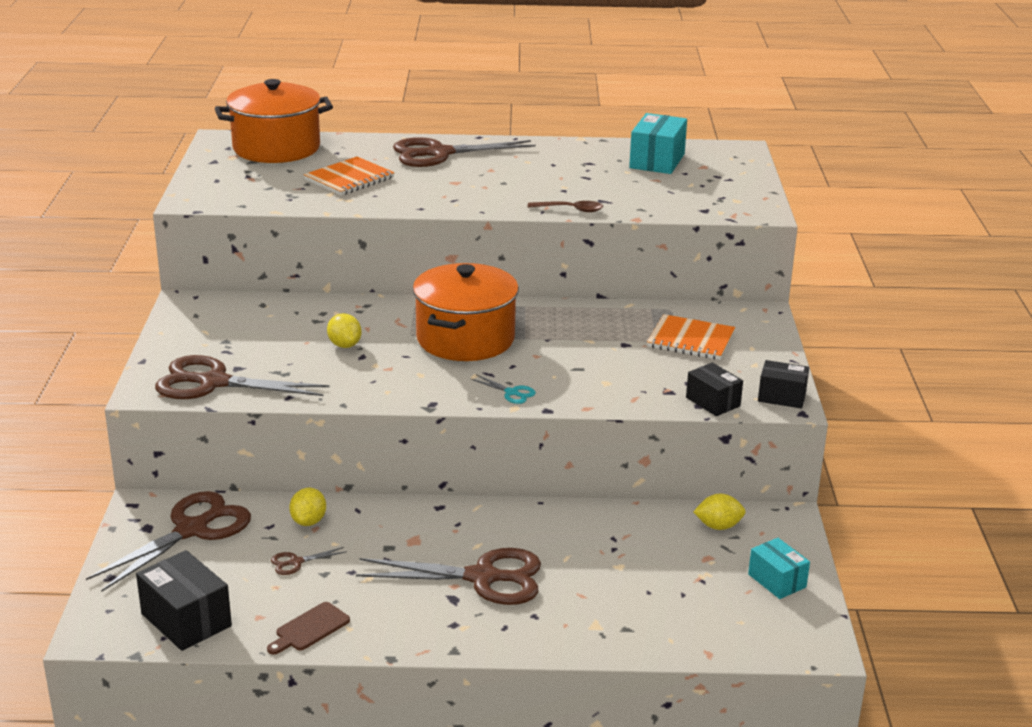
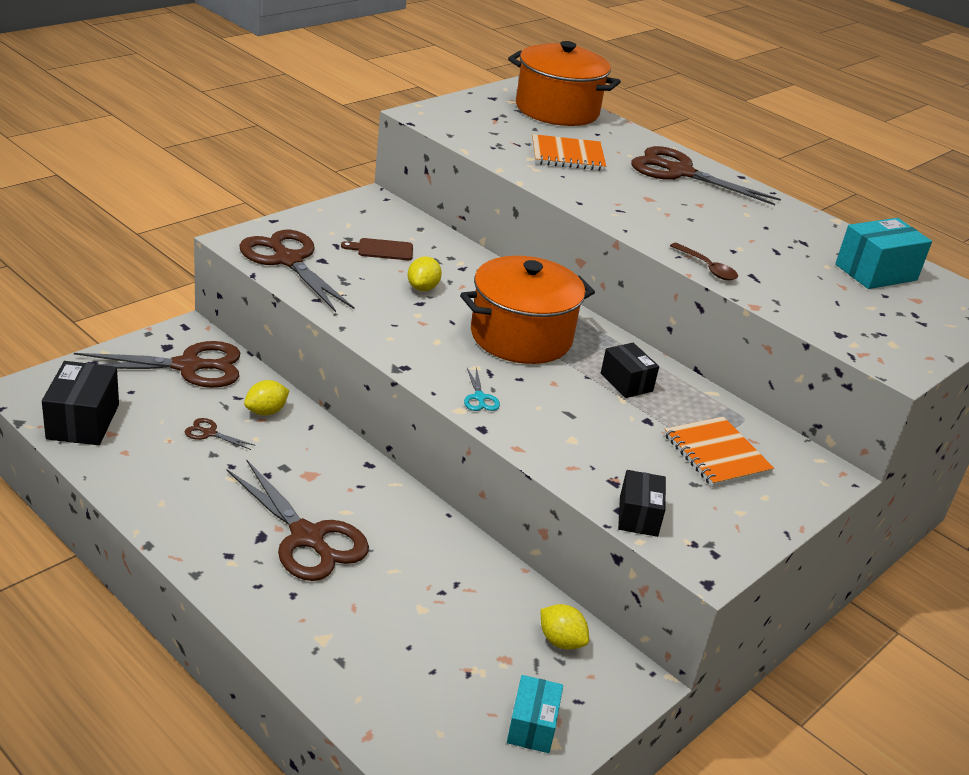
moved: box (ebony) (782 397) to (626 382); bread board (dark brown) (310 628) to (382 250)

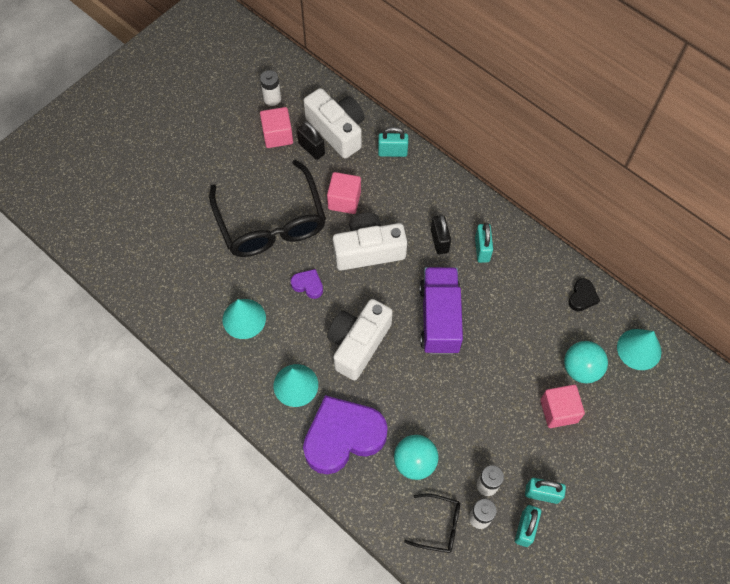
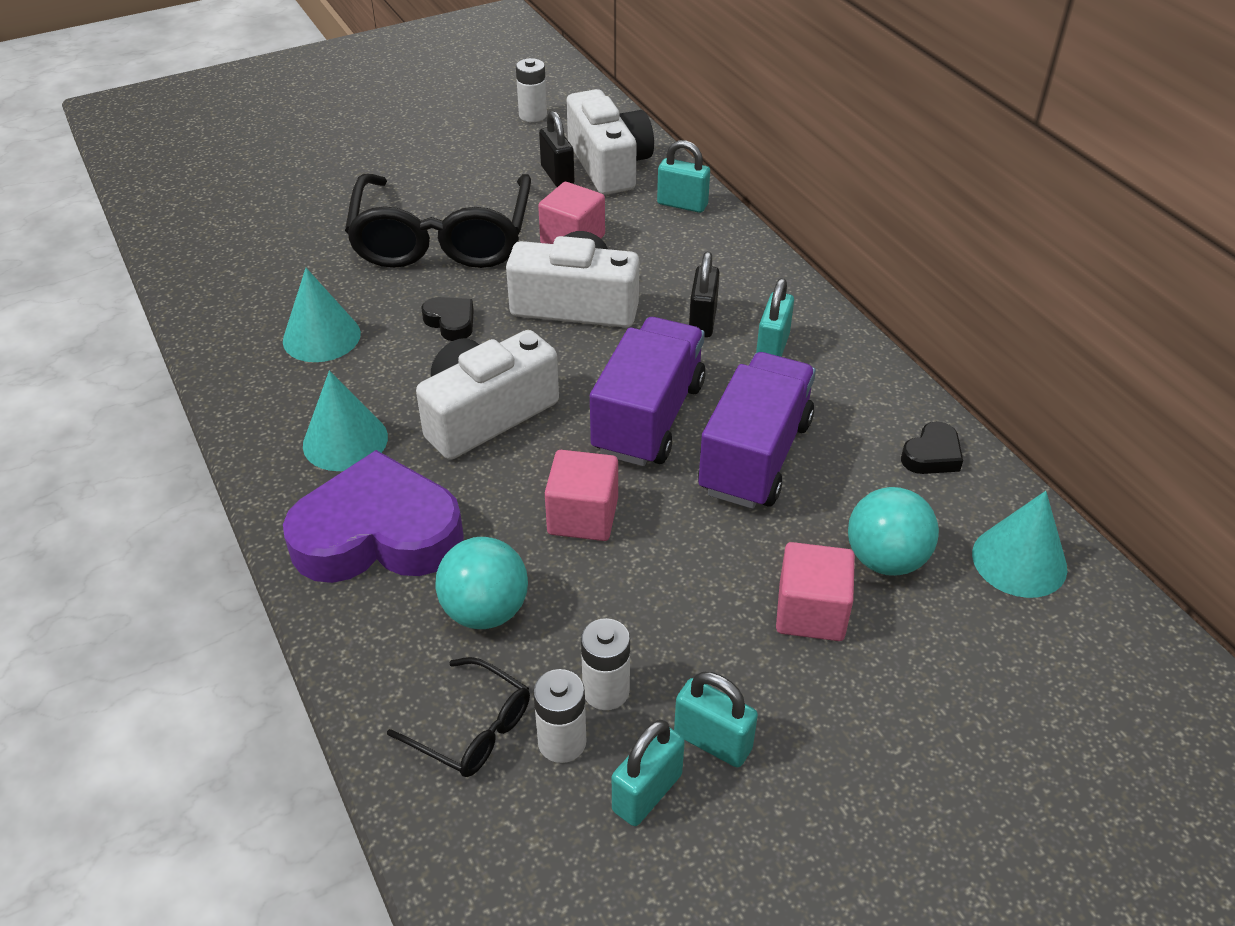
added: lorry (violet) (755 456)
moved: solid cube (rosy) (277 135) to (583 516)
recoloured: heart shape (violet) (308 285) to heart shape (ebony) (451 322)

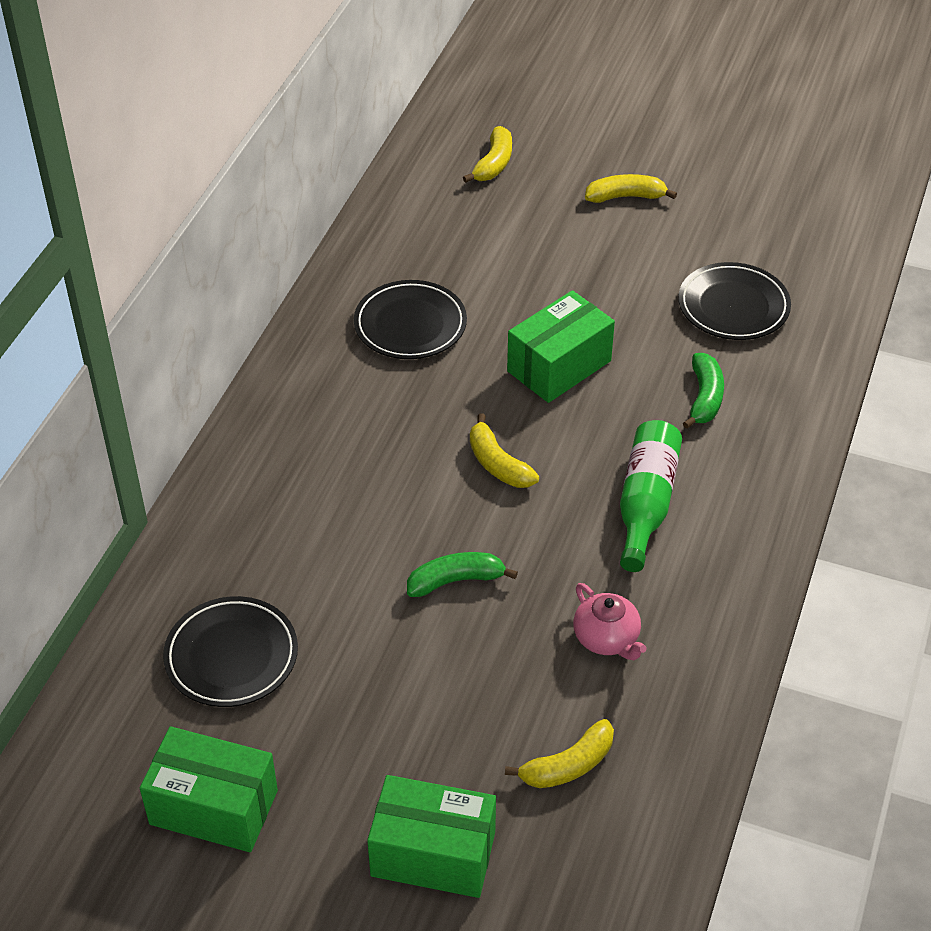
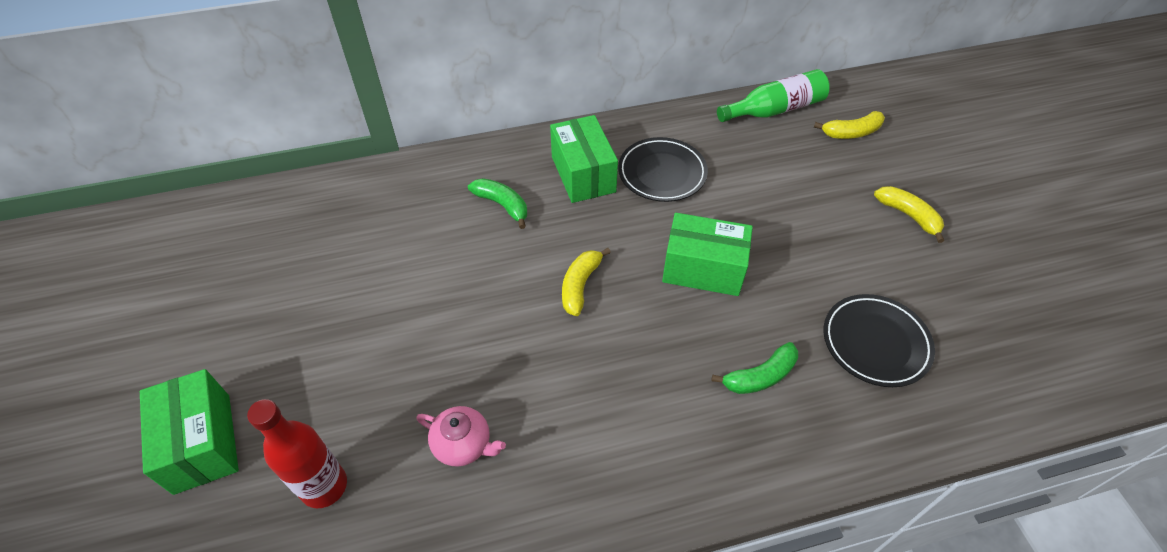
removed: flat dish (ebony) (231 656)
moved: bottle (leaf-green) (645 504) to (775 109); toy banana (leaf-green) (456 580) to (502 205); box (leaf-green) (214 807) to (583 174)
replaced: toy banana (golden) (568 765) to bottle (red) (324 486)
turned: tea pot (rosy) (607 639) = (463 444) 90 degrees counterclockwise

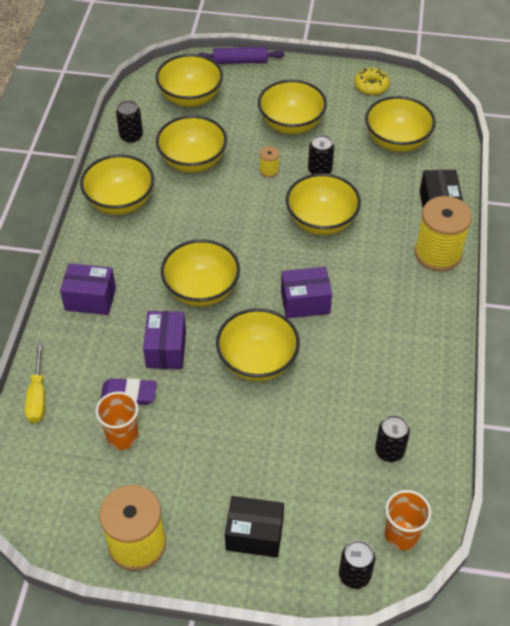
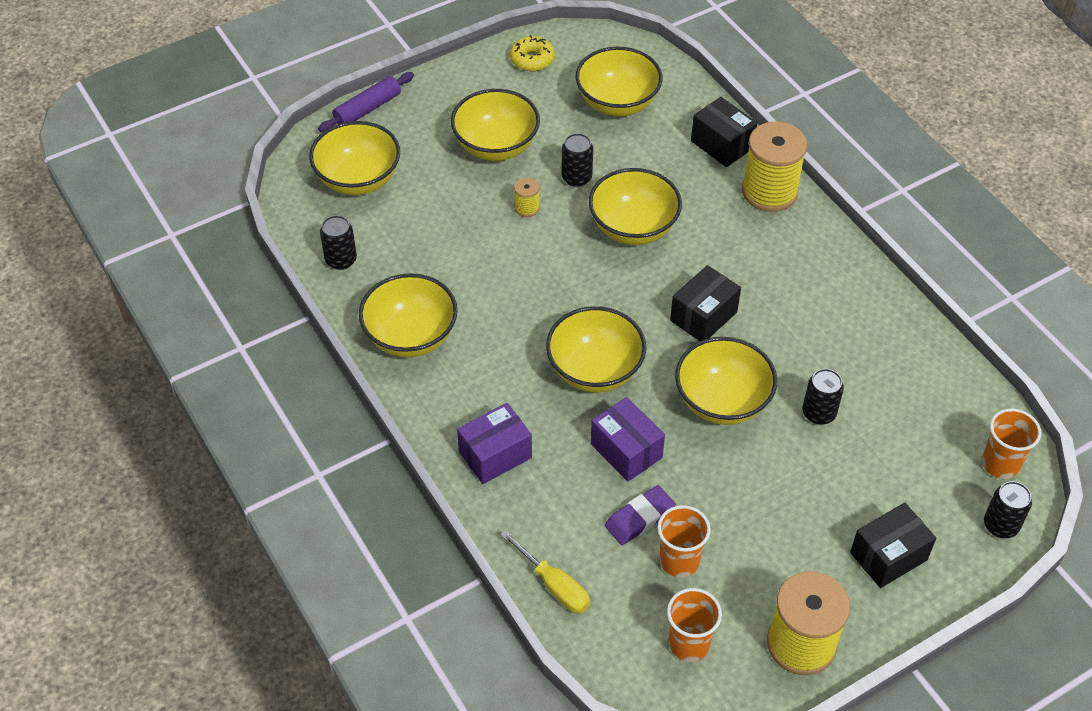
removed: bowl (golden) (193 161)
added: beaker (orange-coloured) (689 644)
moved: can (ebony) (389 451) to (819 413)
recoloured: box (violet) (305 302) to box (ebony) (703 316)

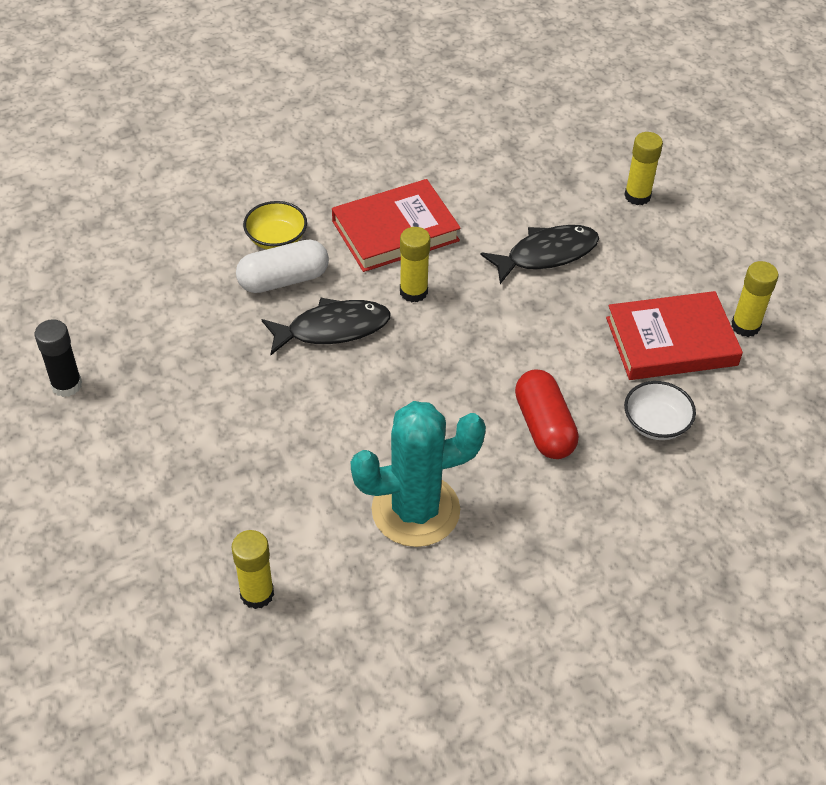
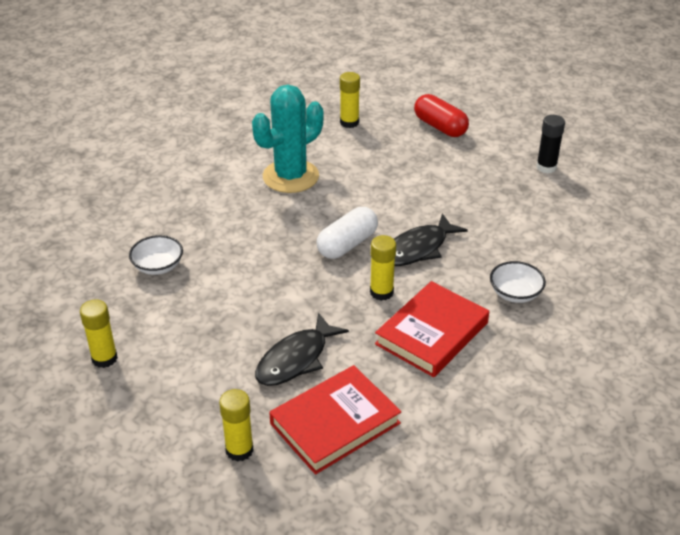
moved: capsule (snow-white) (283 280) to (347 244); hardback (red) (671 341) to (335 423); capsule (red) (544 427) to (440 127)
recoloured: bowl (golden) (276 239) to bowl (snow-white) (515 293)

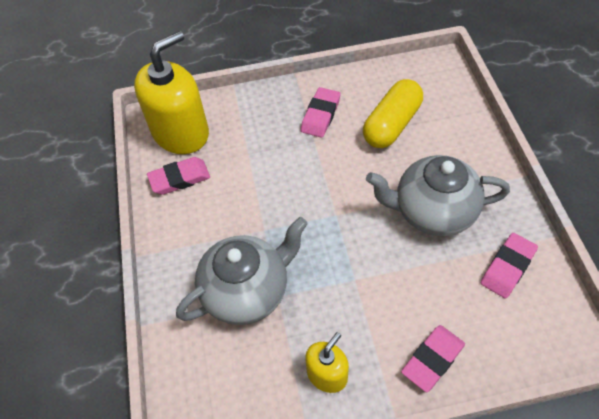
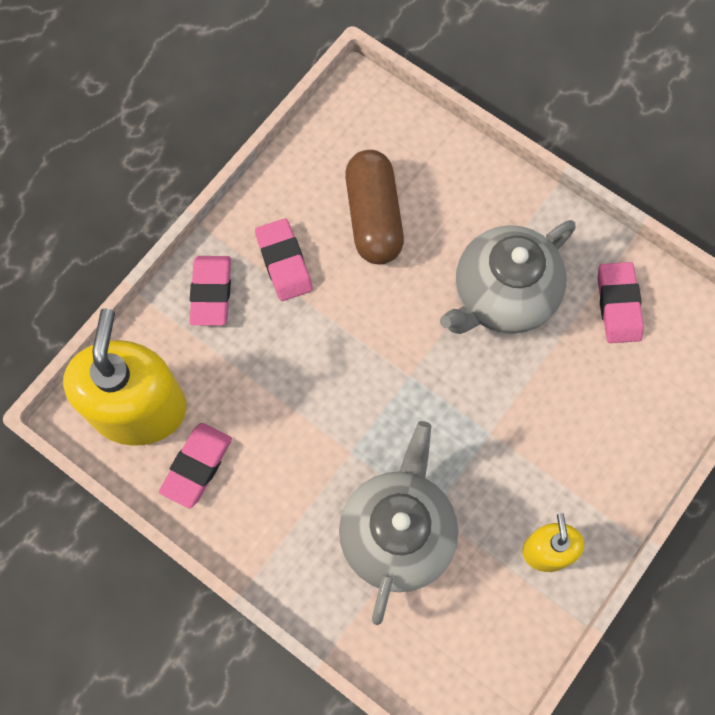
moved: gum eraser (rosy) (432 359) to (211 292)
recoloured: capsule (golden) (392 124) to capsule (dark brown) (374 217)

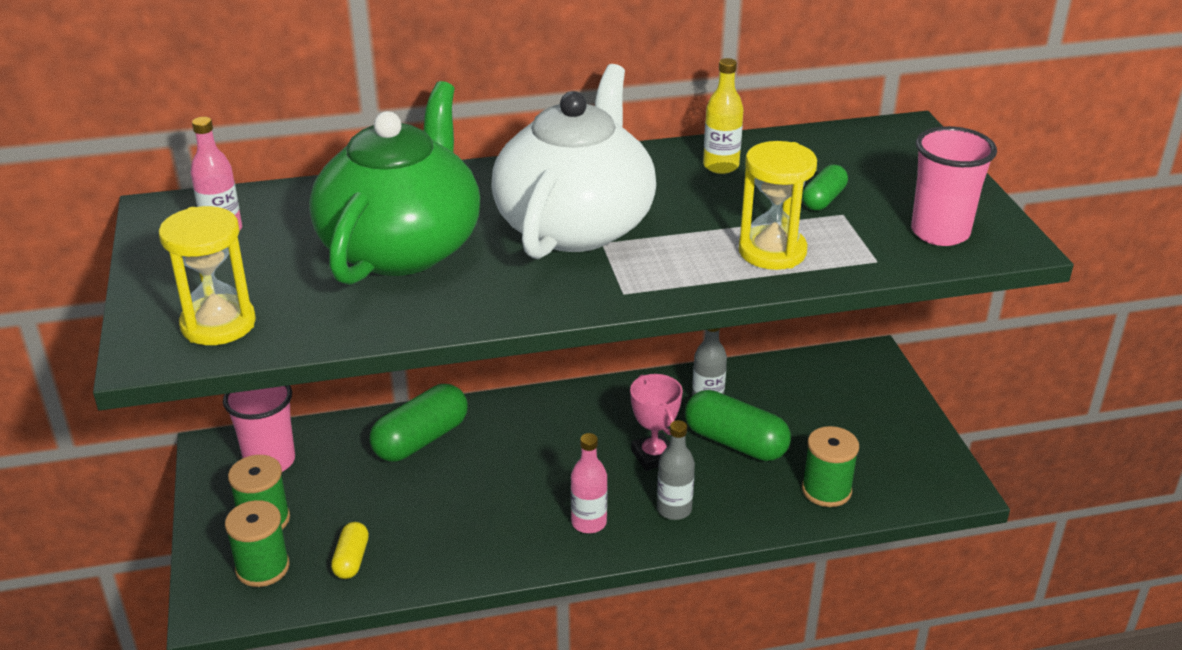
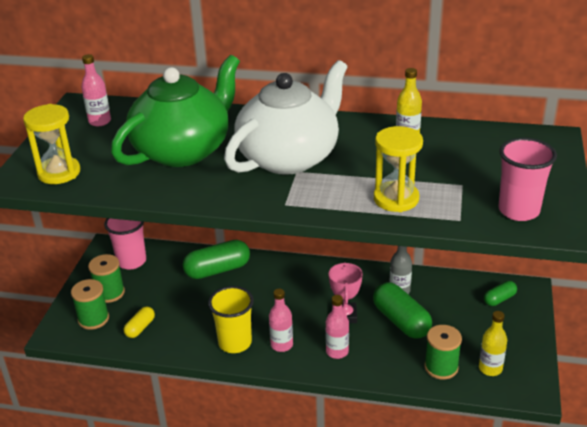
added: beaker (golden) (235 343); bottle (golden) (490 368)
moved: capsule (leaf-green) (823 199) to (499 299)
recoloured: bottle (ash-grey) (674 509) to bottle (rosy) (337 351)

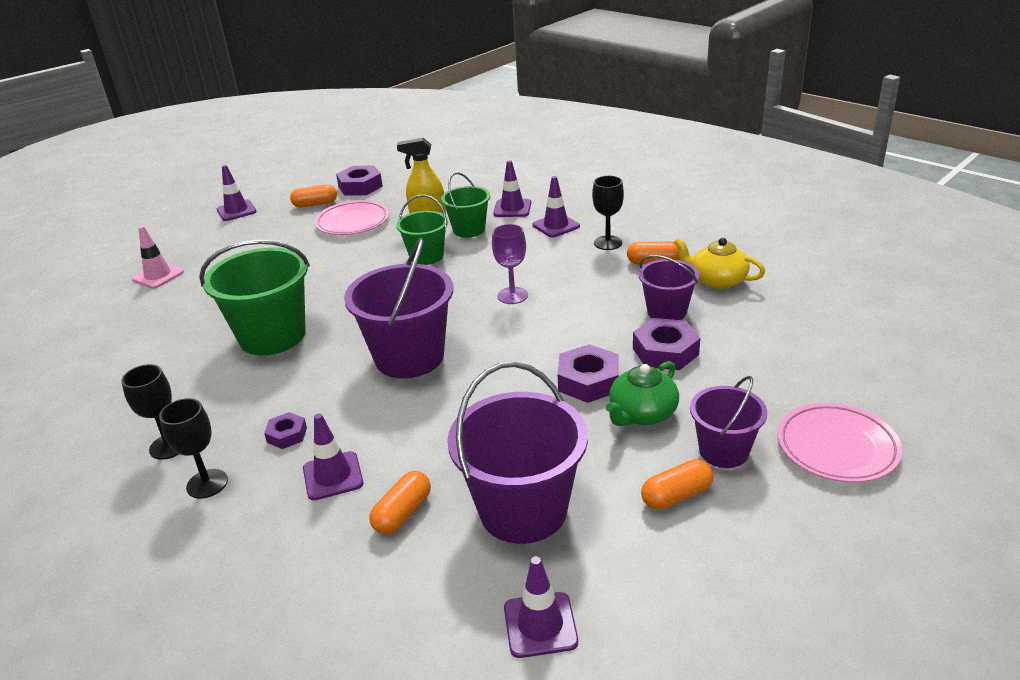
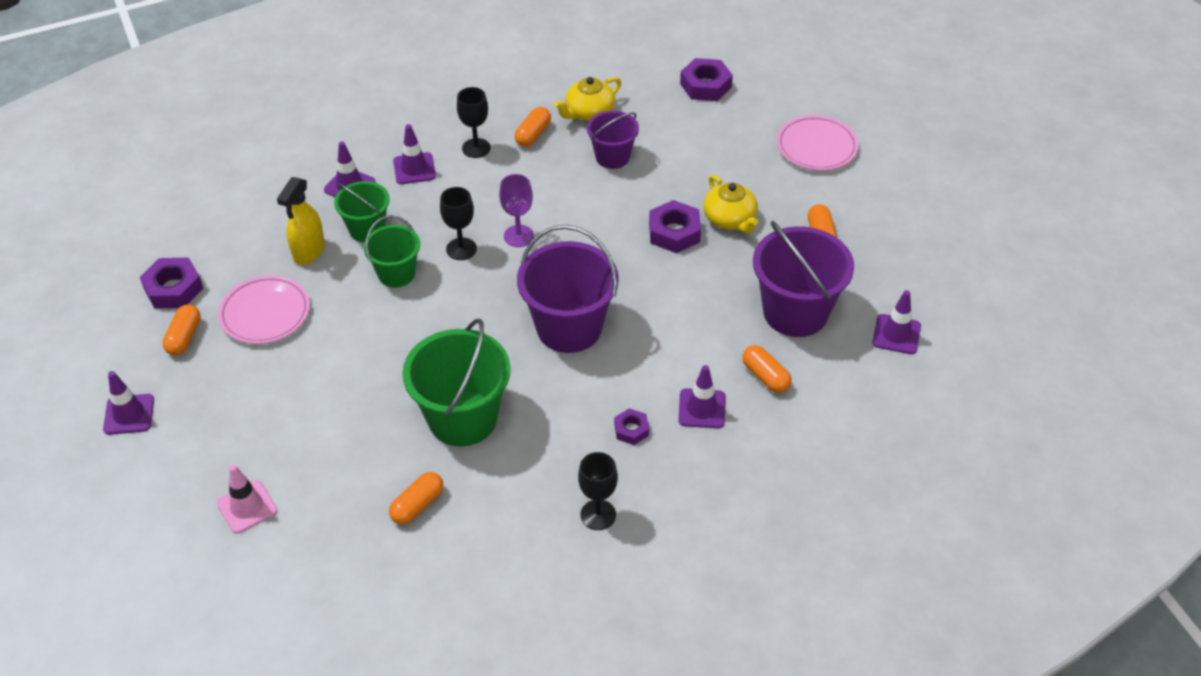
removed: pail (violet) (723 451)
added: capsule (orange-coloured) (417 505)
moved: nut (violet) (665 351) to (705 85); wine glass (ebony) (207 484) to (461 249)
recoloured: tea pot (leaf-green) (642 413) to tea pot (golden) (730 219)

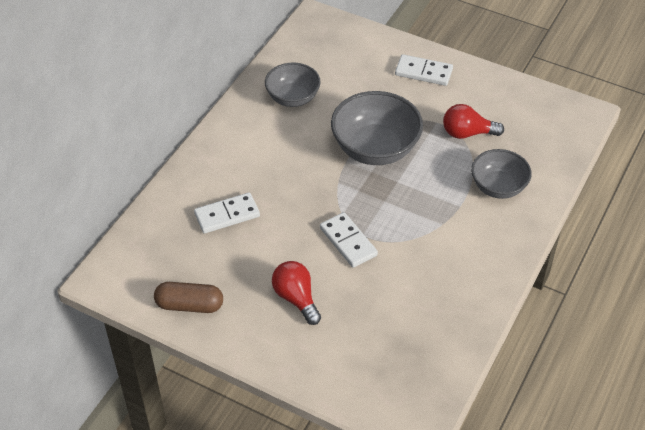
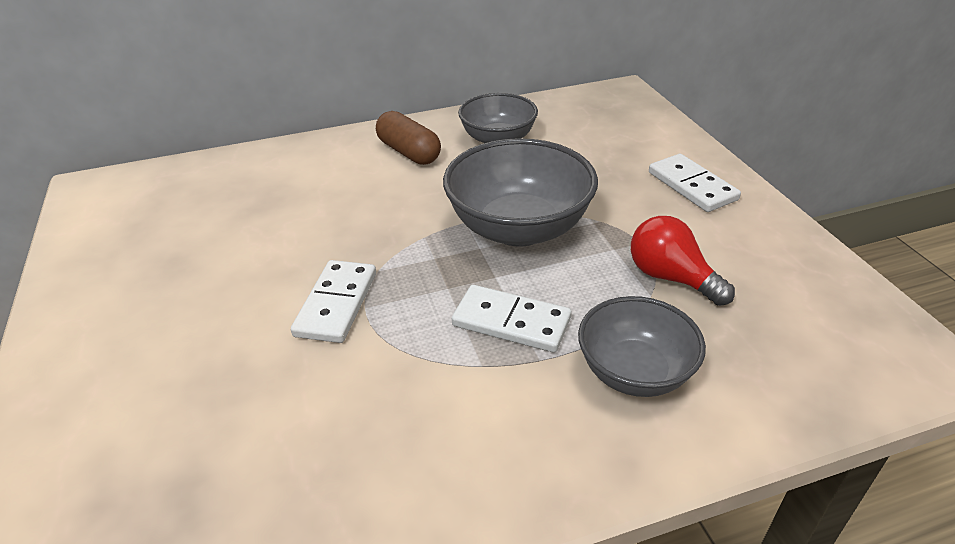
removed: lightbulb (red) (296 298)
moved: domino tile (snow-white) (227 215) to (511 322); capsule (dark brown) (189 305) to (409 152)

